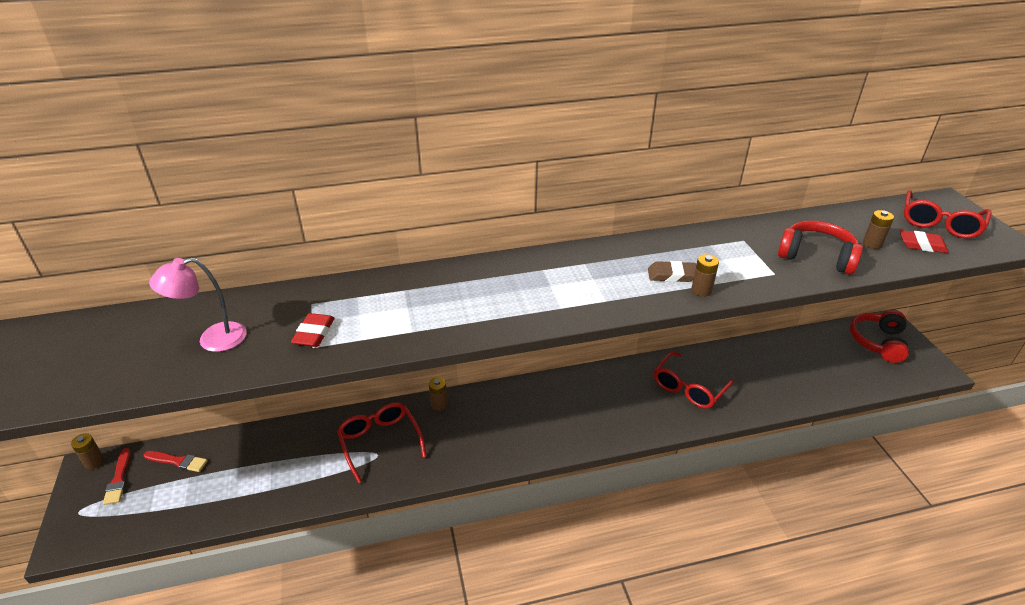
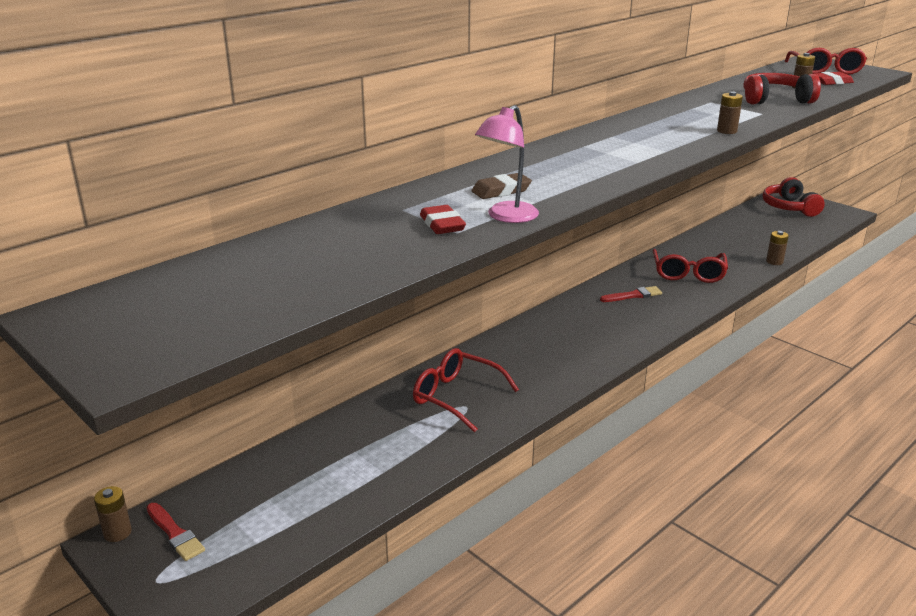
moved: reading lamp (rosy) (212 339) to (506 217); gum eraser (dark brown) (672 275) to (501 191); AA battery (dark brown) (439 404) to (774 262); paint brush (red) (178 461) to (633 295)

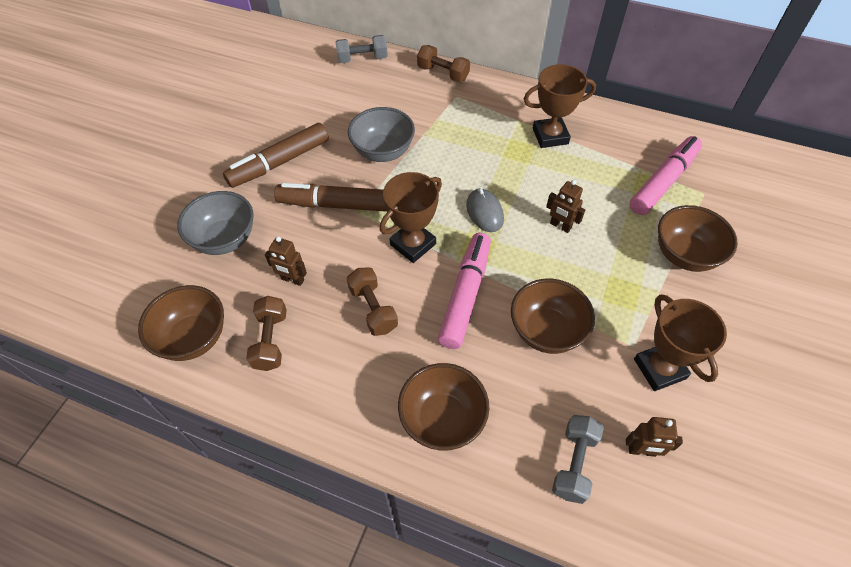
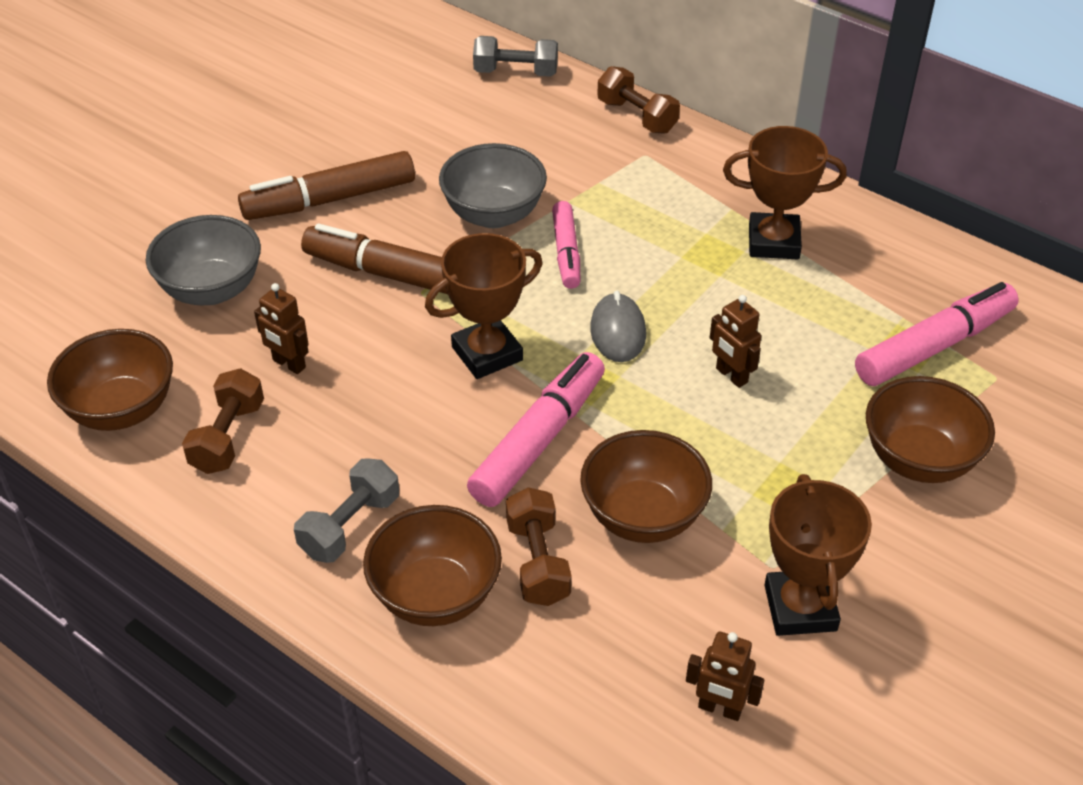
added: marker pen (rosy) (566 252)
moved: free weight (dark brown) (373 309) to (537 562); free weight (ash-grey) (574 463) to (350 526)

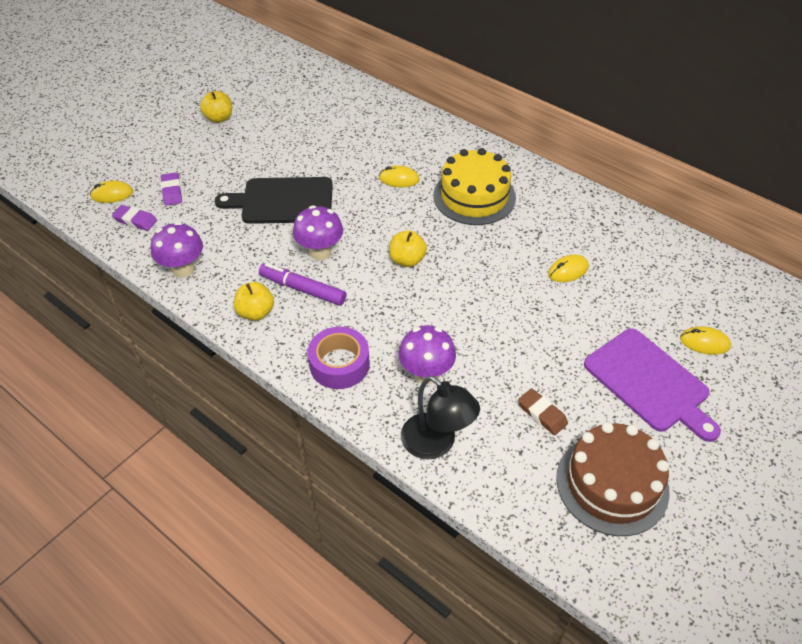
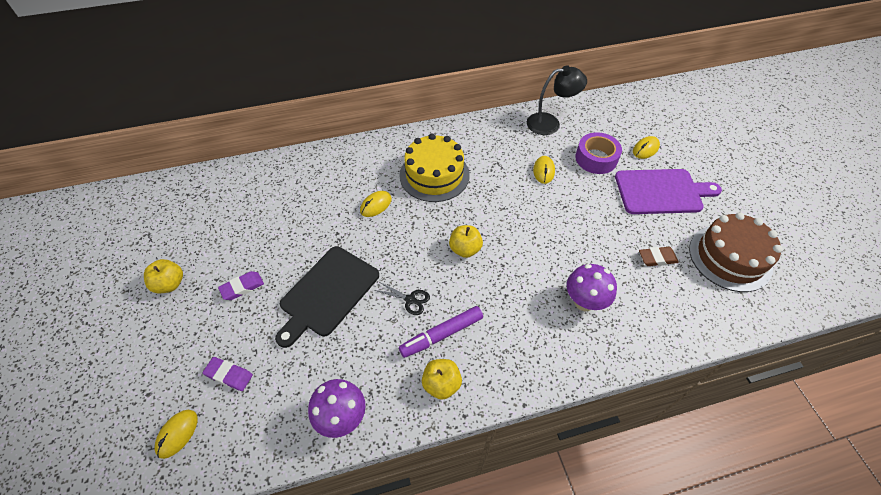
moved: gum eraser (violet) (135 220) to (242 287); sticky tape (violet) (339 364) to (596 158); reading lamp (ebony) (436 444) to (550 123)
replaced: fungus (violet) (320 252) to scissors (ebony) (410 299)

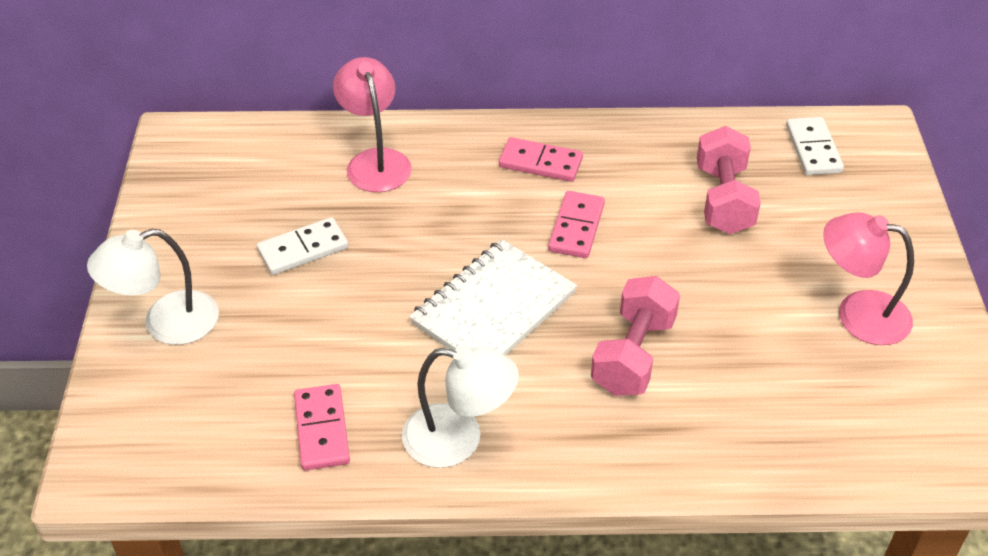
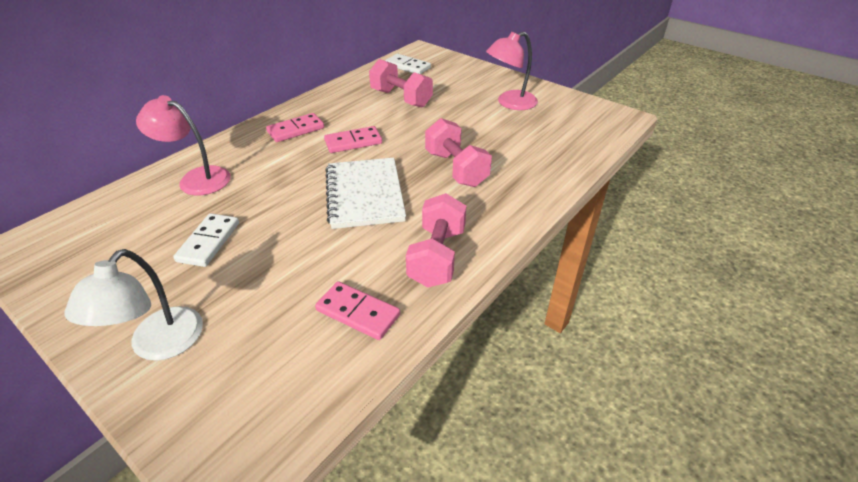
replaced: reading lamp (snow-white) (458 439) to free weight (rosy) (437 257)
turned: domino tile (rosy) (576 227) = (353 142) 75 degrees counterclockwise

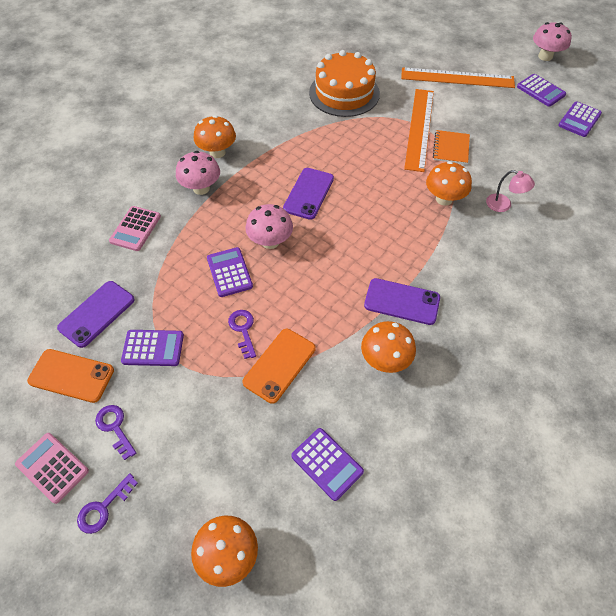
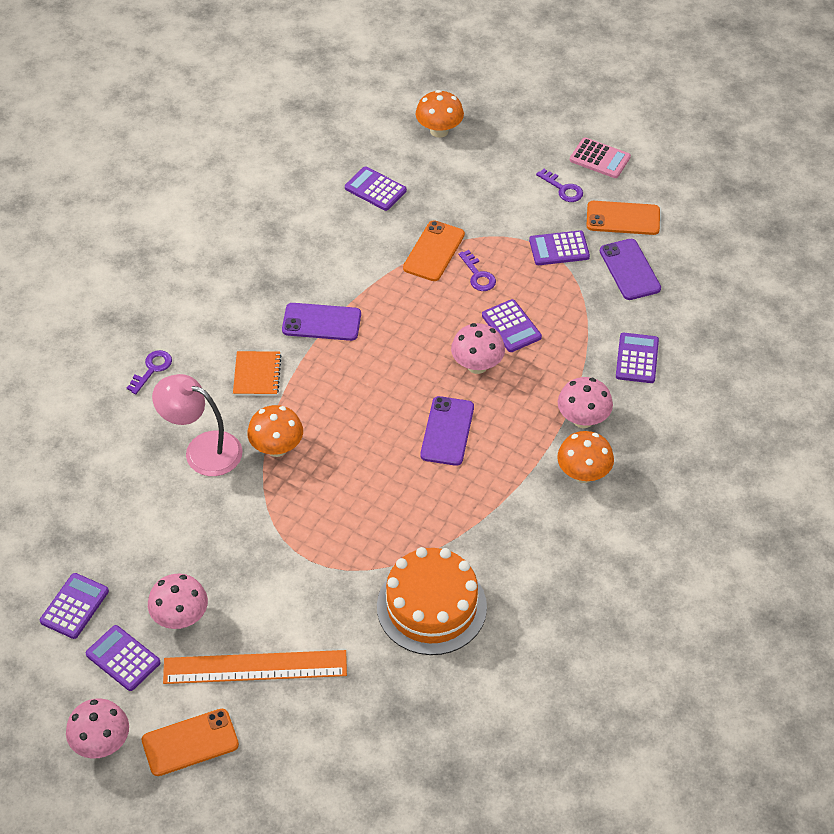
removed: ruler (orange-coloured) (419 128); fungus (orange-coloured) (385 360)
added: fungus (rosy) (180 618); smartphone (orange-coloured) (190 743)
moved: notepad (orange-coloured) (451 148) to (257 375); key (violet) (103 508) to (152 369)
recoloured: adding machine (rosy) (135 229) to adding machine (violet) (637 358)
turned: smartphone (violet) (97 313) = (630 270) 45 degrees counterclockwise
resized: reading lamp (rosy) (503 205) = (202 449) x1.81

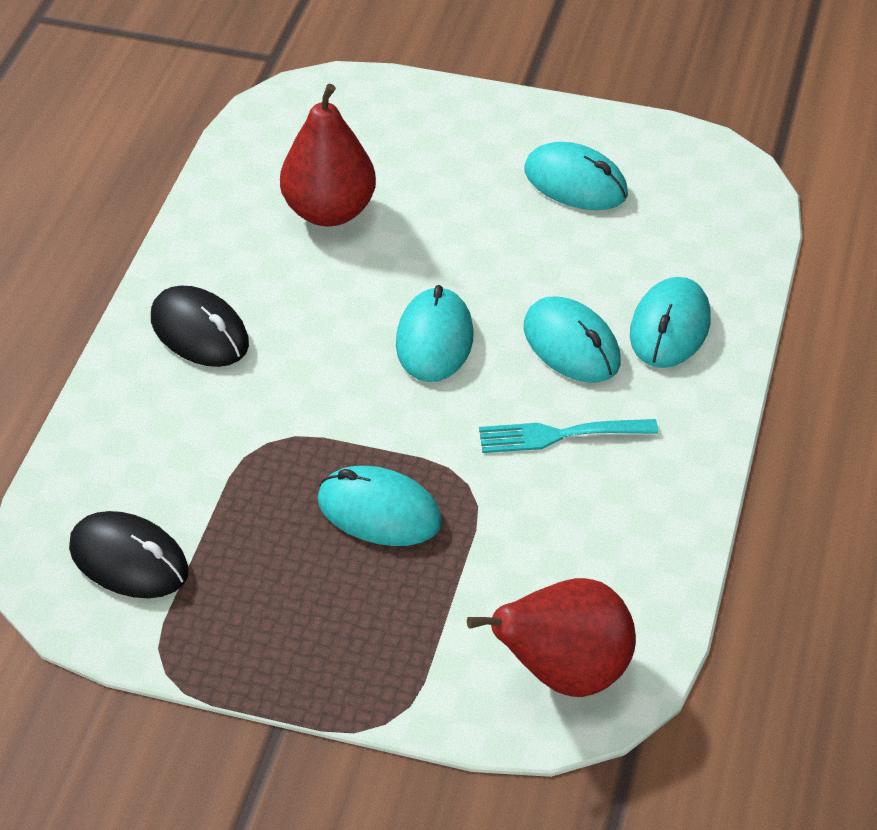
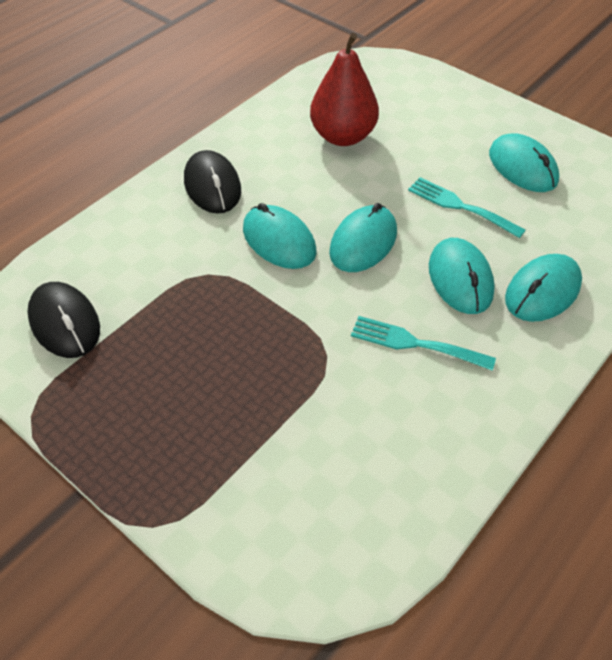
removed: pear fruit (red) (564 673)
added: table fork (turquoise) (461 206)
moved: computer mouse (turquoise) (379 511) to (279 241)

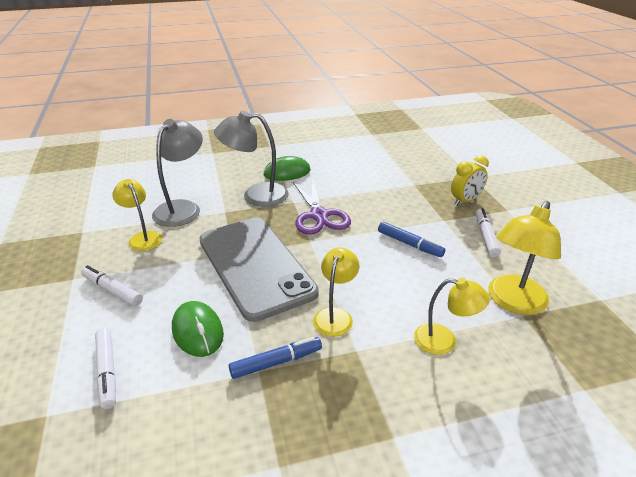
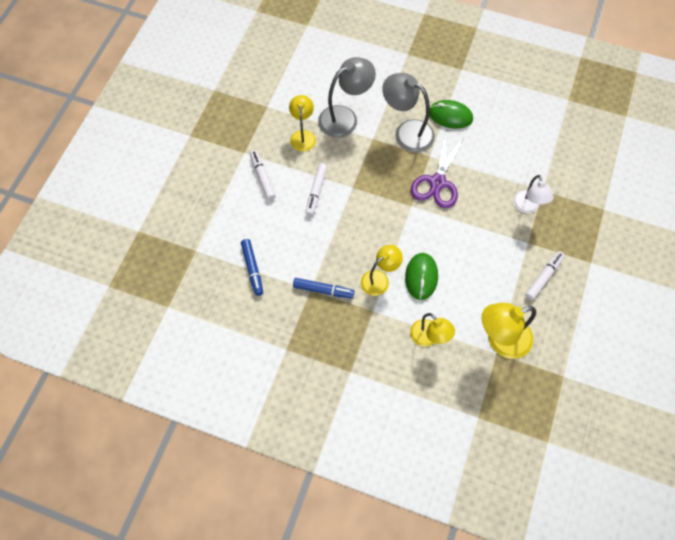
removed: alarm clock (golden) (465 201); smartphone (ash-grey) (255 266)
added: reading lamp (snow-white) (527 207)
moved: marker pen (cobalt) (409 244) to (252 269); computer mouse (leaf-green) (197 331) to (421 277); marker pen (snow-white) (107 371) to (316 191)

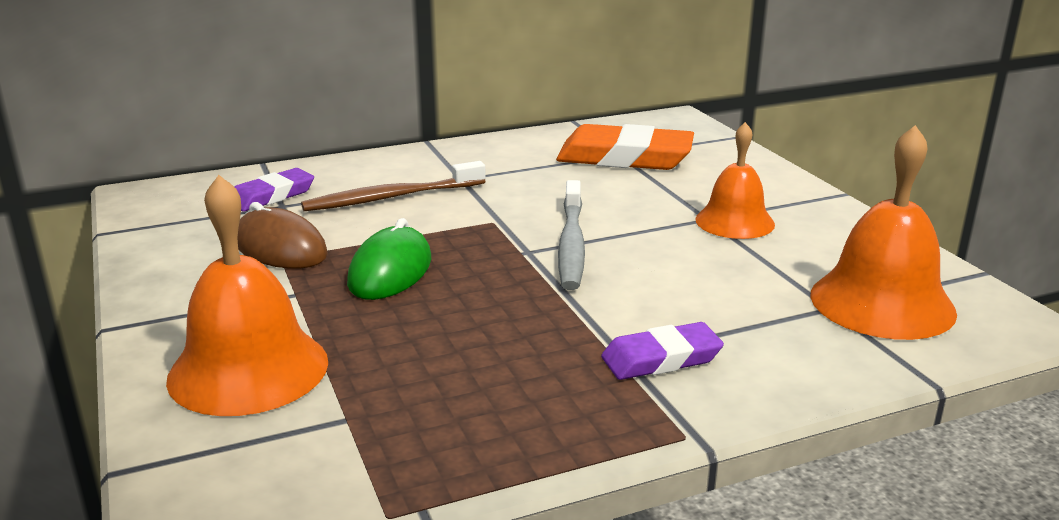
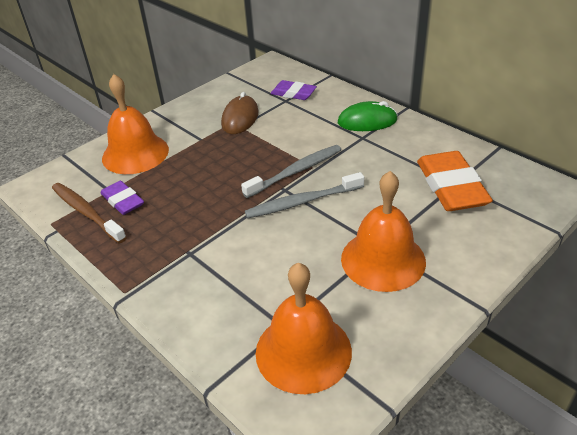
added: toothbrush (ash-grey) (295 172)
moved: toothbrush (dark brown) (392 197) to (87 213); computer mouse (leaf-green) (390 272) to (367 121); gum eraser (violet) (661 359) to (123 201)
resized: hand bell (orange-coloured) (734 221) = (383 259) x1.52

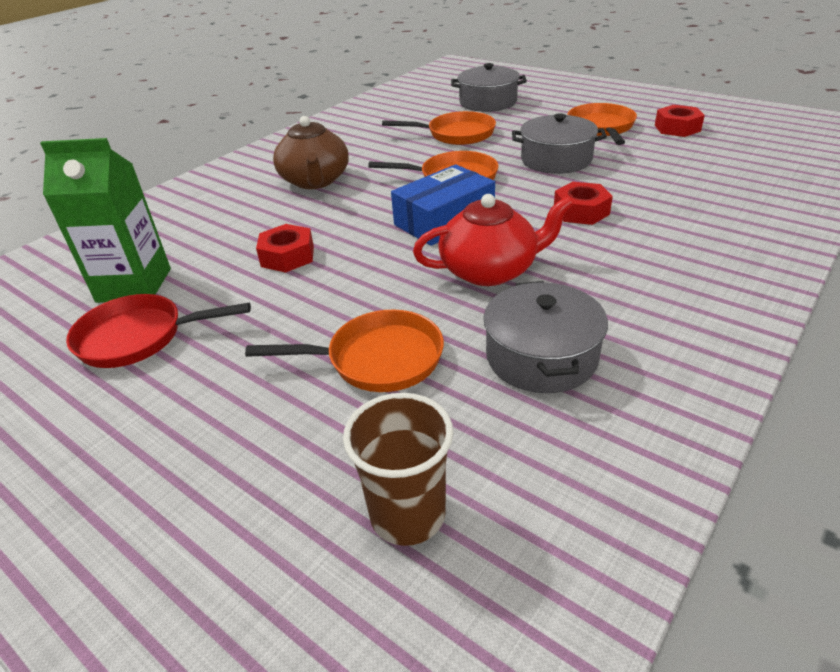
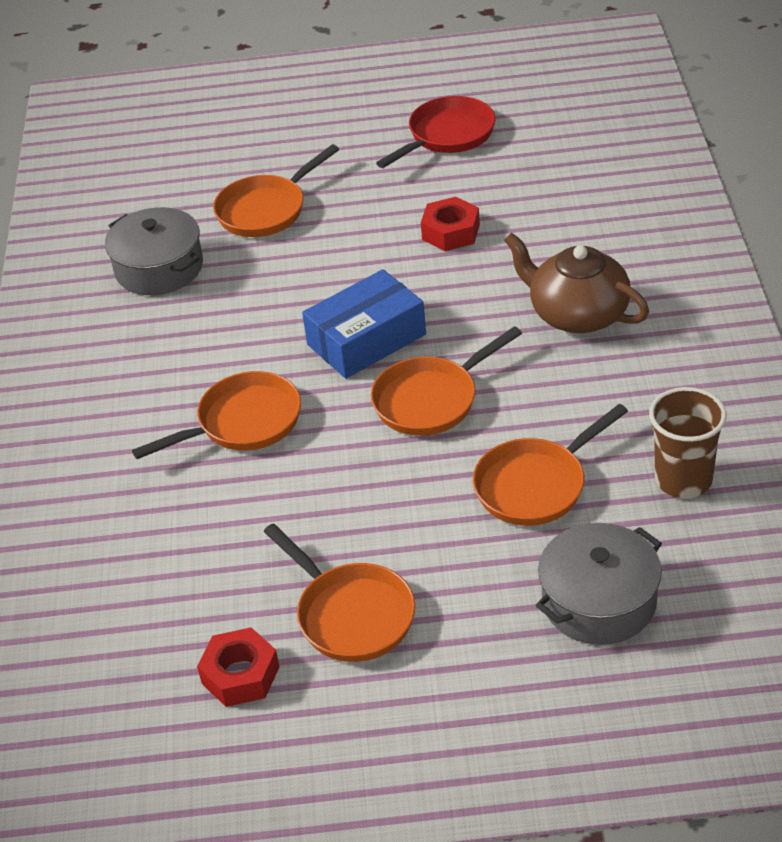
removed: stockpot (ash-grey) (556 160); milk carton (leaf-green) (134 285); tea pot (red) (490 270)
moved: beaker (dark brown) (407 515) to (683 480)
replaced: nut (red) (581 211) to frying pan (orange-coloured) (243 423)
turned: box (cobalt) (444 220) = (366 339) 45 degrees clockwise

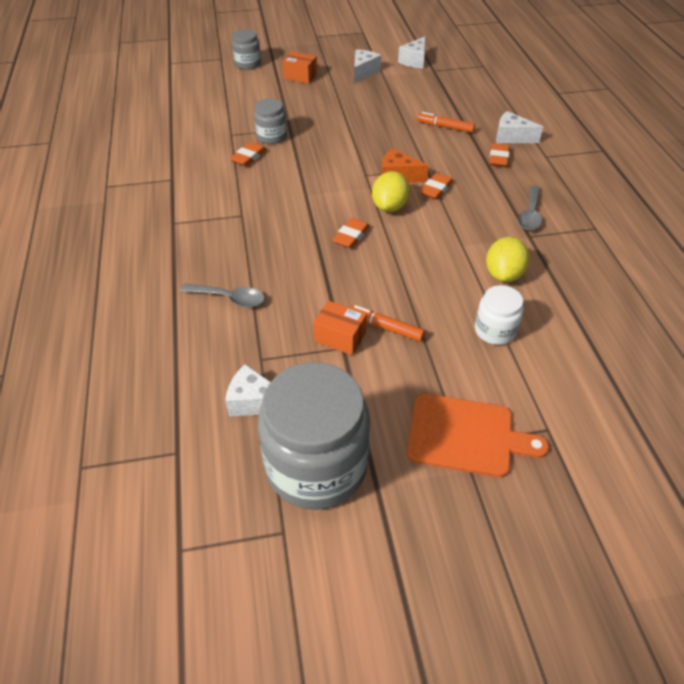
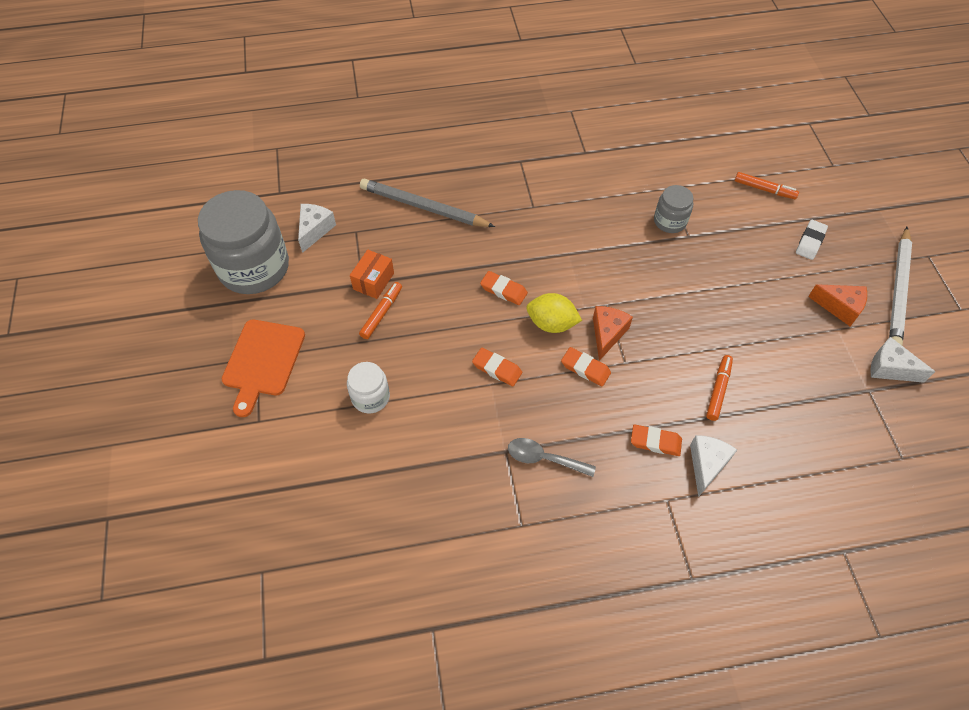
removed: jar (ash-grey) (247 64); lemon (golden) (503 274)
added: marker pen (orange-coloured) (764 189); pencil (snow-white) (898 290)
moved: gum eraser (orange-coloured) (249 157) to (497 369)
replaced: box (orange-coloured) (300 76) to gum eraser (snow-white) (810 242); spoon (ash-grey) (229 298) to pencil (ash-grey) (423 207)
recoloured: cheese wedge (snow-white) (363 72) to cheese wedge (orange-coloured) (840 307)

